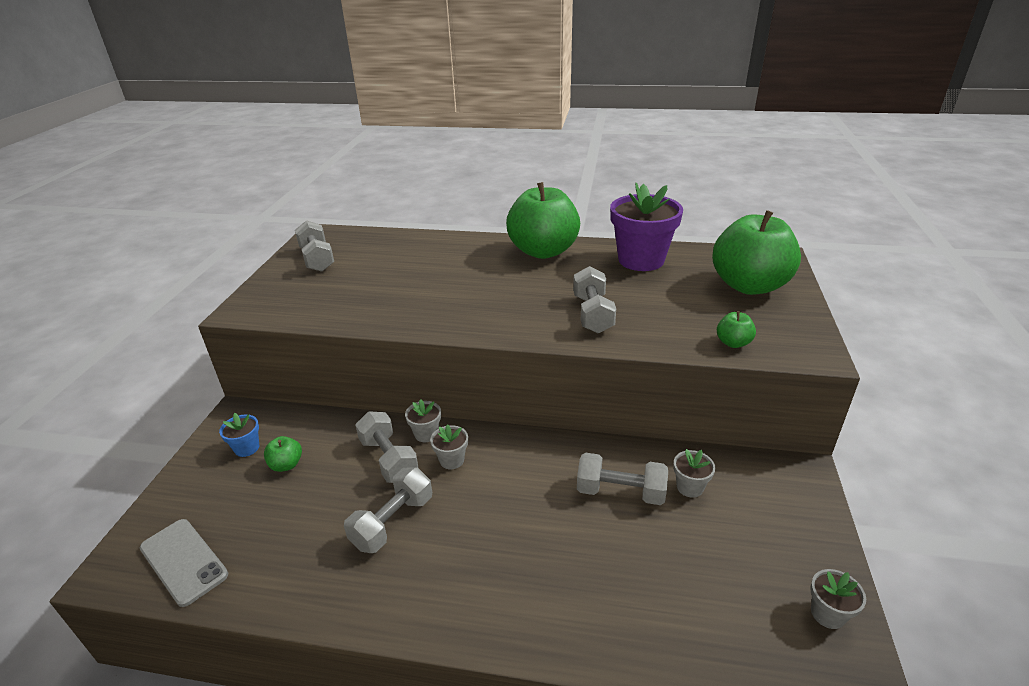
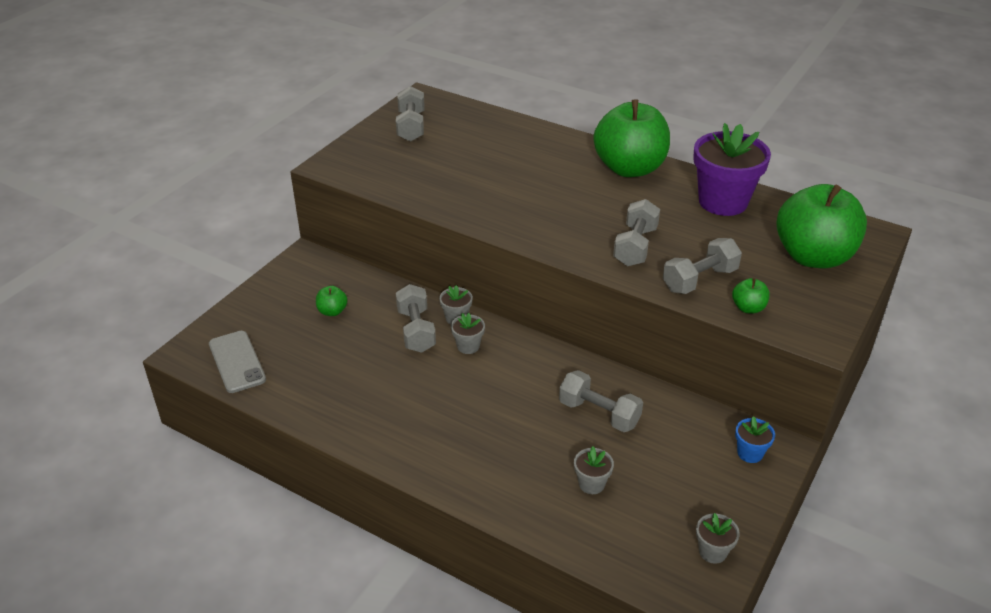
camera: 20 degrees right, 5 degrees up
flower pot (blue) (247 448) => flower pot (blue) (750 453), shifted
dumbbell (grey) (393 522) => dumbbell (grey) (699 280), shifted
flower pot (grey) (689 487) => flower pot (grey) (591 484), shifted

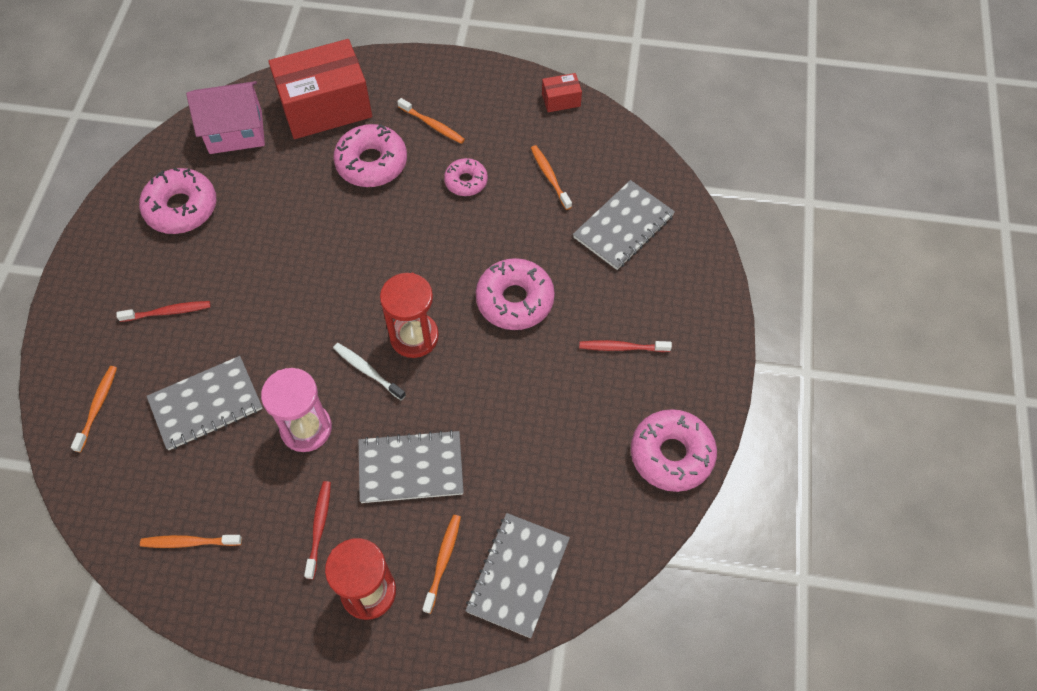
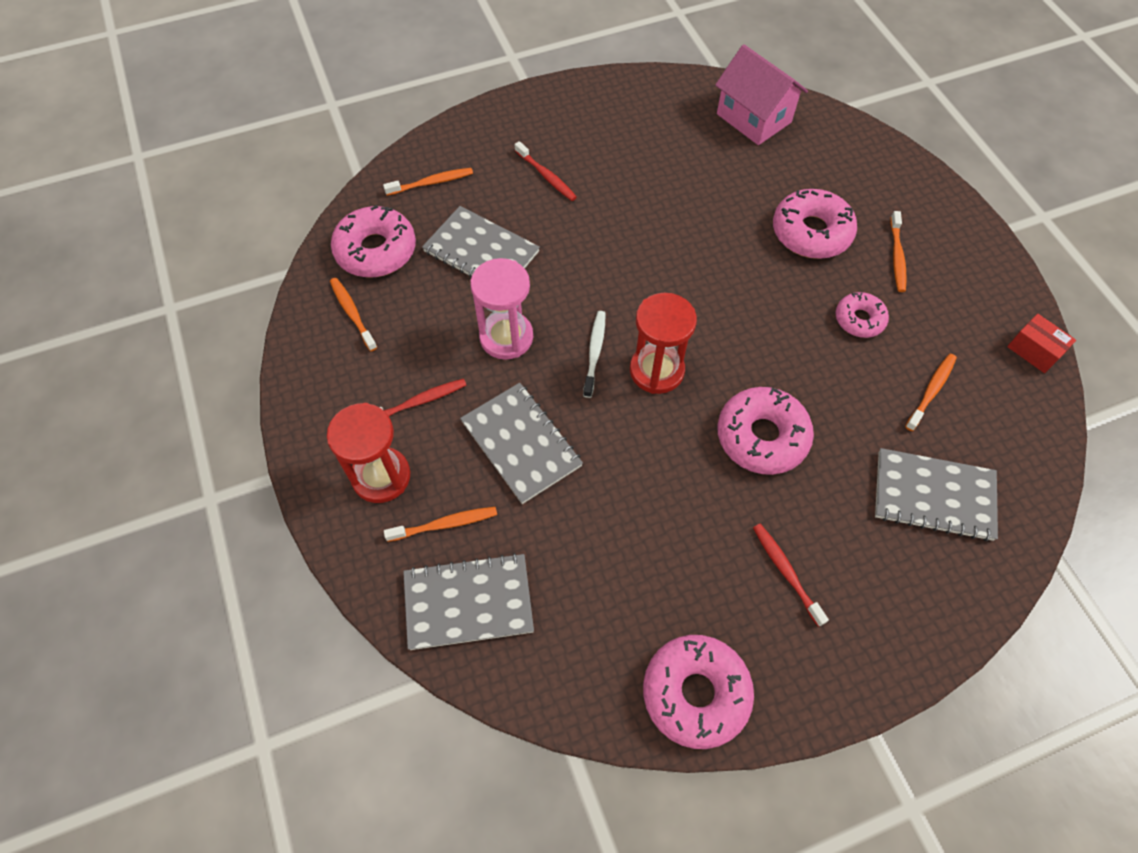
camera: 60 degrees right, 0 degrees up
box (red) (325 107) => nothing
donut (pink) (181 208) => donut (pink) (376 250), shifted

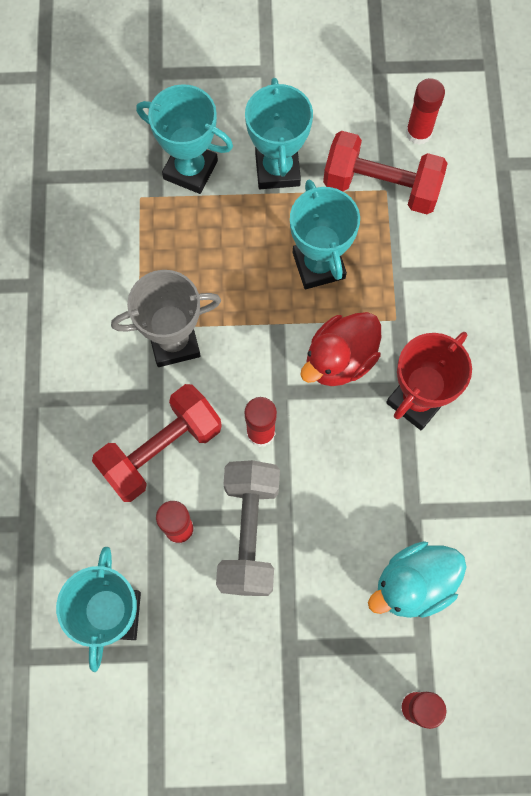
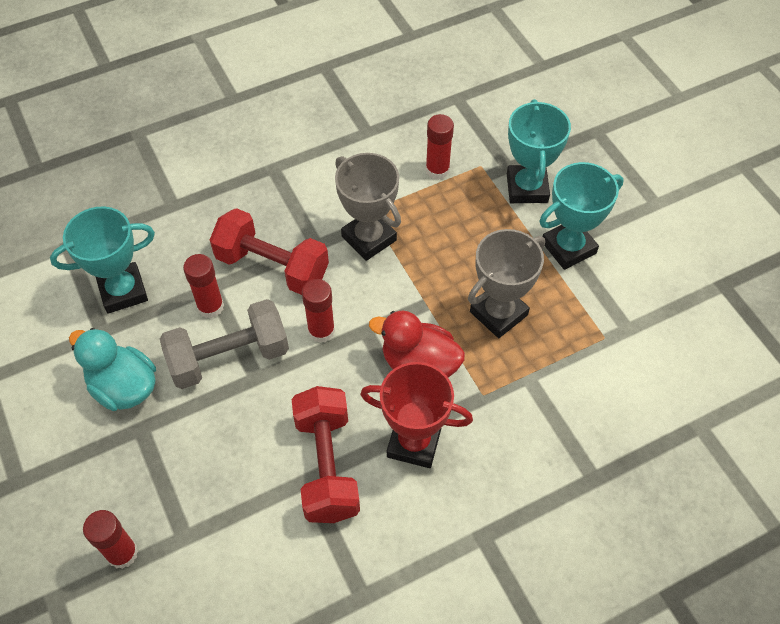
camera: 65 degrees right, 15 degrees down
dumbbell (red) (381 186) => dumbbell (red) (327 465), shifted
duck (turquoise) (413 584) => duck (turquoise) (124 387), shifted
glue stick (red) (418 133) => glue stick (red) (437 170), shifted
trophy (turquoise) (318 265) => trophy (grey) (498 313)

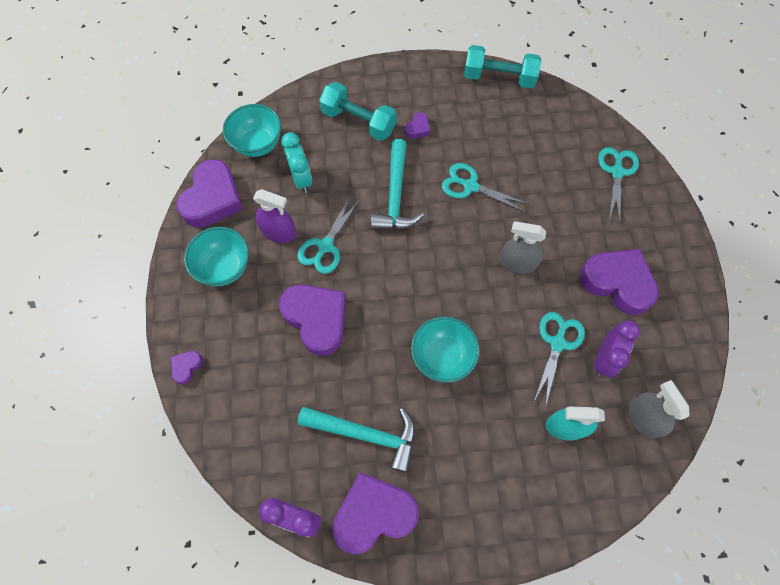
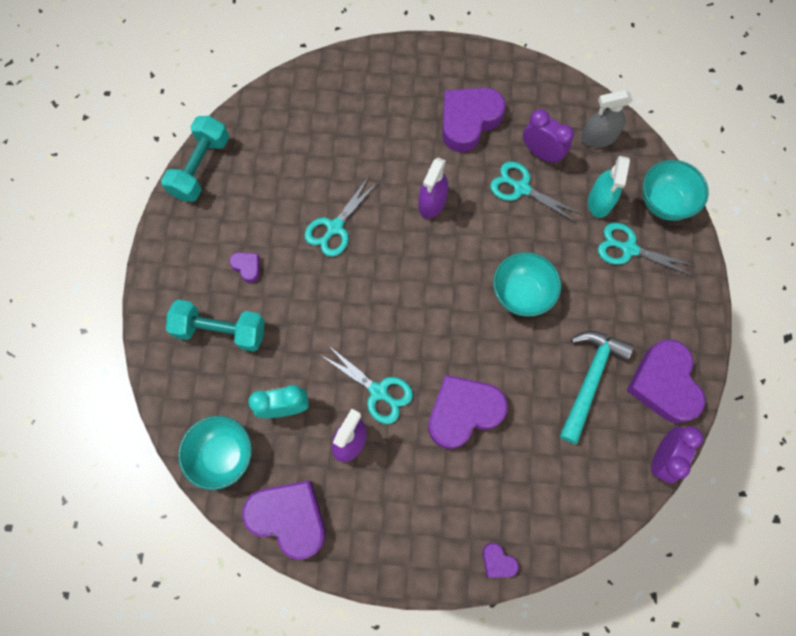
camera: 80 degrees left, 5 degrees up
hammer (turquoise) (395 195) => nothing
bowl (turquoise) (224 267) => bowl (turquoise) (663 202), shifted
scissors (turquoise) (617 172) => scissors (turquoise) (629 249), shifted
spray bottle (grey) (517 262) => spray bottle (purple) (432 202)
dumbbell (turquoise) (358 122) => dumbbell (turquoise) (221 330), 60 degrees clockwise

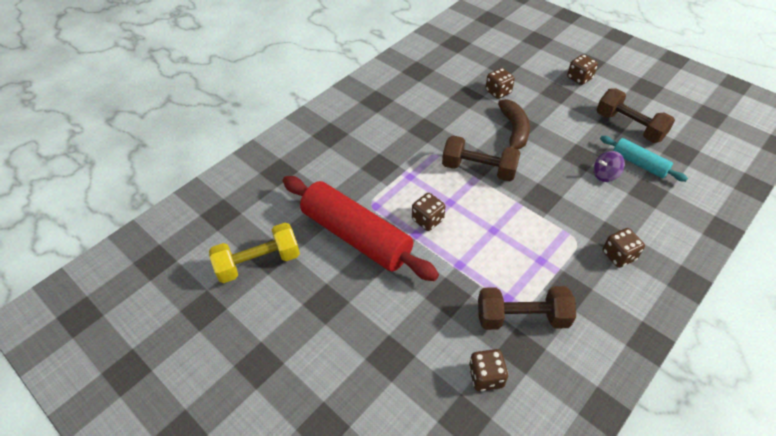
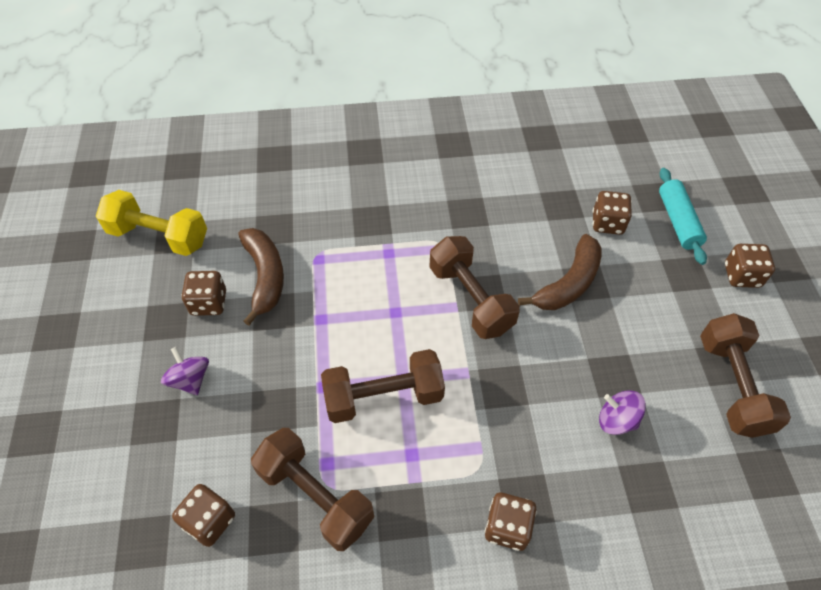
camera: 40 degrees right, 5 degrees up
nothing => spinning top (purple) (190 380)
nothing => dumbbell (brown) (383 397)
dice (brown) (427 220) => dice (brown) (209 303), shifted
rolling pin (turquoise) (639 163) => rolling pin (turquoise) (678 221), shifted
rolling pin (red) (356 236) => banana (brown) (265 277)

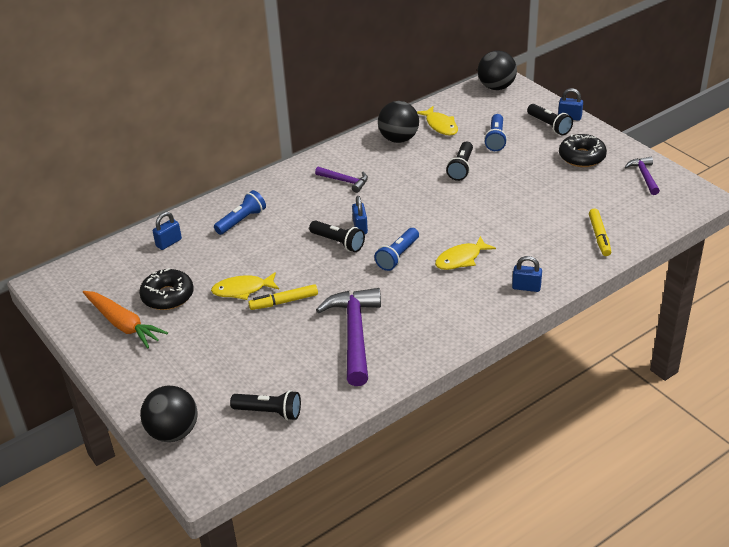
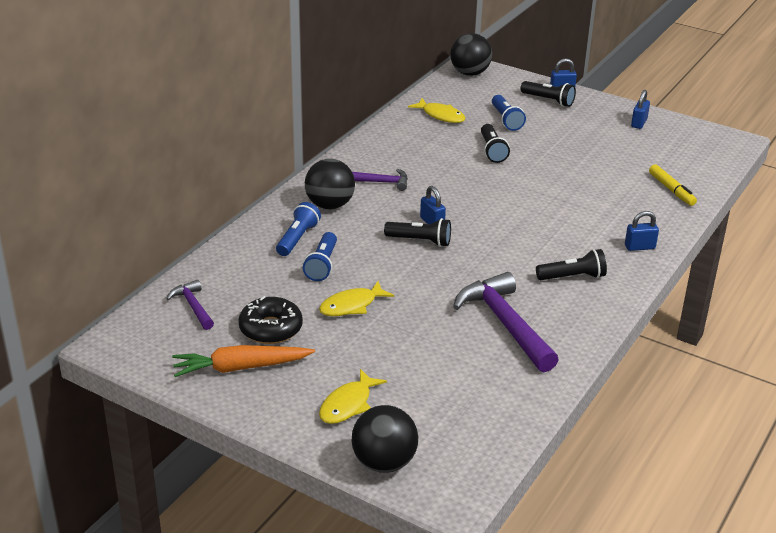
camera: 25 degrees left, 5 degrees down
marker (yellow) (284 302) => nothing
donut (black) (582 157) => nothing
padlock (blue) (169 243) => padlock (blue) (639 123), shifted
flashlight (black) (269 412) => flashlight (black) (573 277), shifted
flashlight (blue) (397 256) => flashlight (blue) (322 265), shifted
ball (black) (398 139) => ball (black) (330 205), shifted
fish (yellow) (461 259) => fish (yellow) (348 404), shifted
hammer (purple) (644 176) => hammer (purple) (193 306), shifted
carrot (orange) (123 324) => carrot (orange) (240 368), 150 degrees clockwise

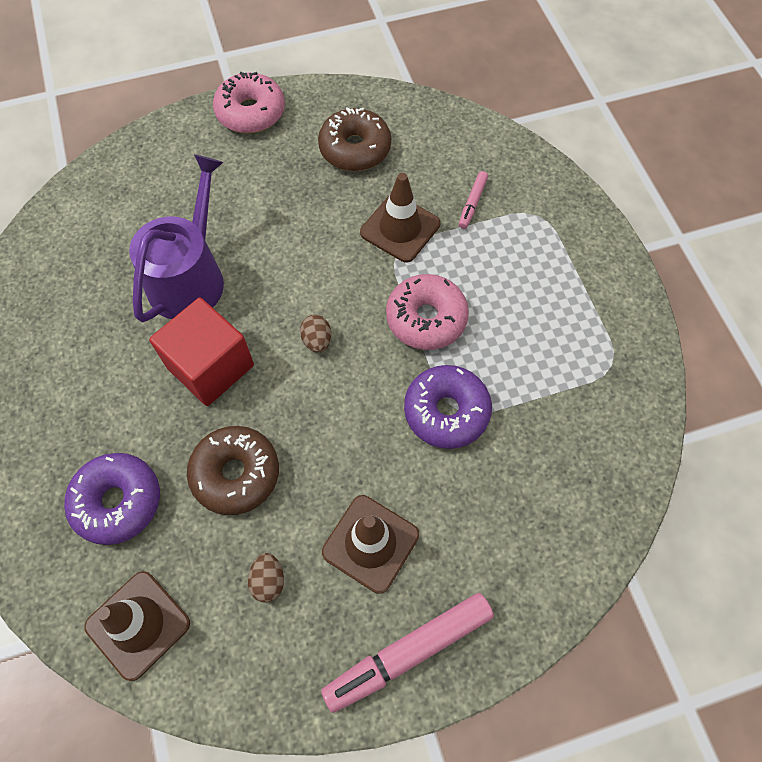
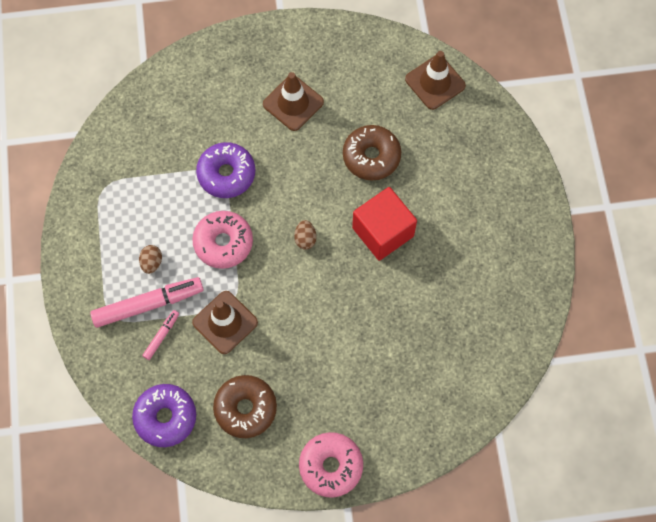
camera: 170 degrees left, 5 degrees up
watering can (purple) (190 277) => nothing
donut (purple) (117 502) => donut (purple) (165 417), shifted
egg (brown) (268 581) => egg (brown) (151 262), shifted
marker (pink) (408 652) => marker (pink) (148 304), shifted

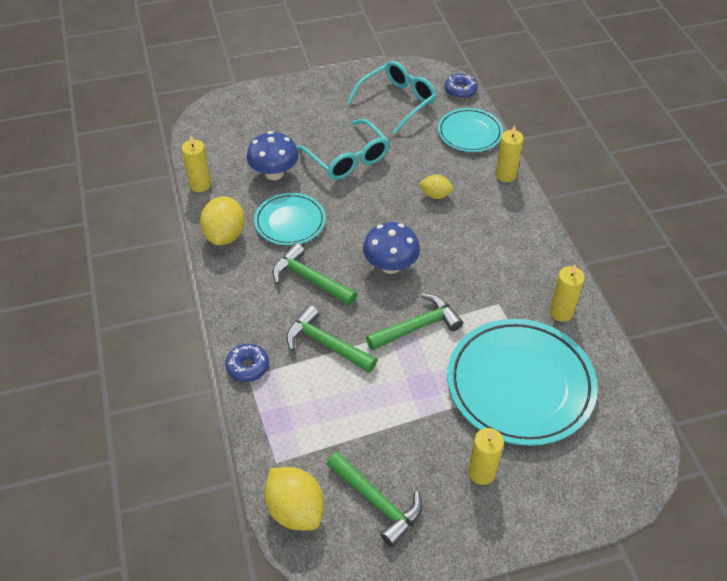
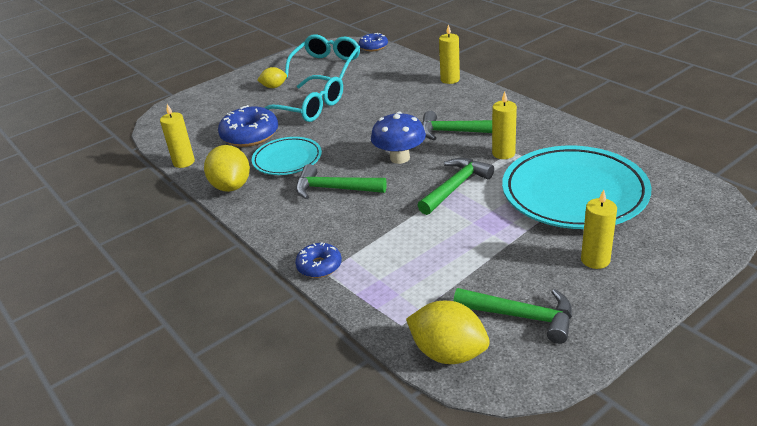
camera: 20 degrees left, 15 degrees down
plate (turquoise) (469 133) => nothing
hammer (green) (325 344) => hammer (green) (455 132), shifted
lemon (yellow) (435 195) => lemon (yellow) (274 87), shifted
candle (yellow) (561 312) => candle (yellow) (503 153), shifted
mushroom (blue) (274 173) => donut (blue) (250 135)

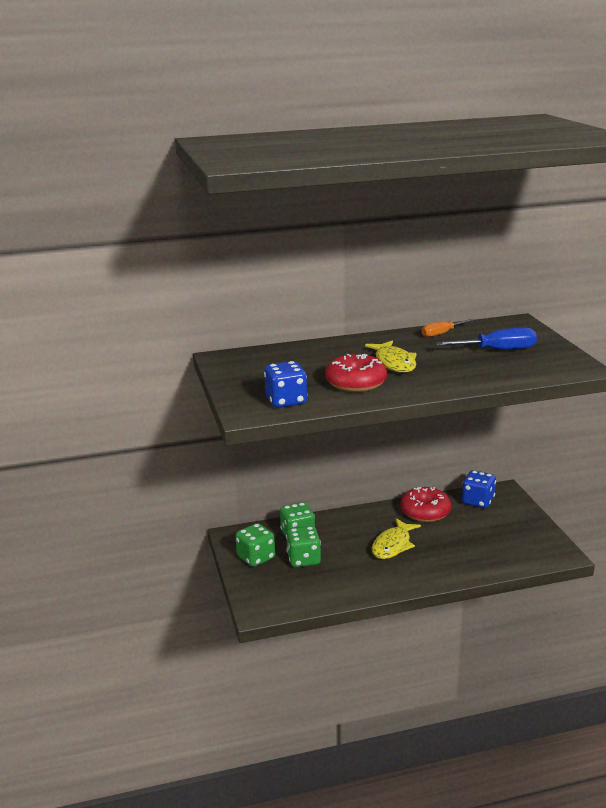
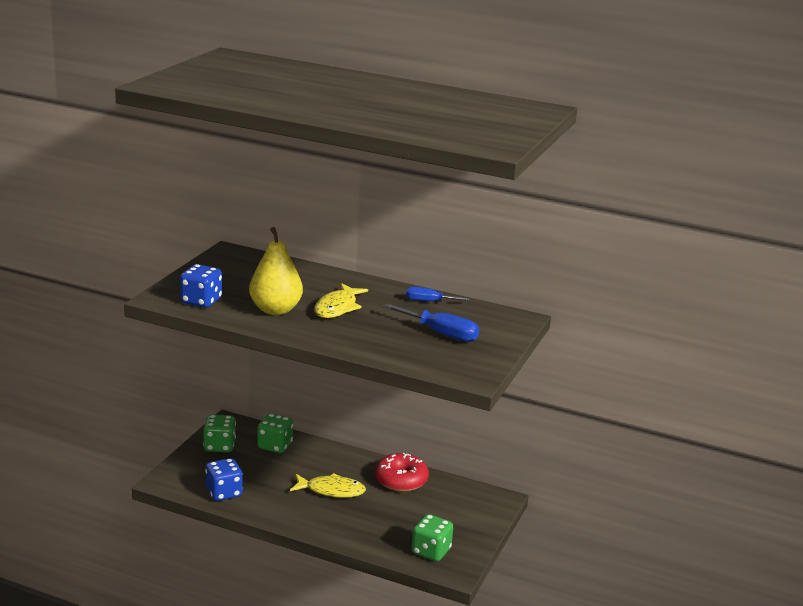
camera: 35 degrees right, 0 degrees up
dice (green) (303 559) => dice (green) (431 551), shifted
dice (blue) (478 501) => dice (blue) (224 493), shifted
donut (red) (356 383) => pear (yellow) (275 310)
screwdriver (orange) (441 334) => screwdriver (blue) (429 301)
fish (yellow) (393 545) => fish (yellow) (331 490), 150 degrees counterclockwise

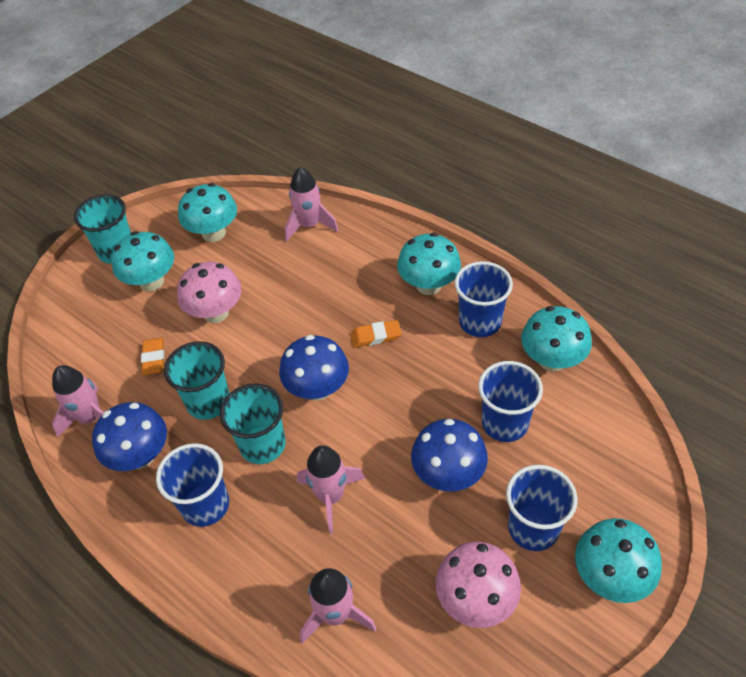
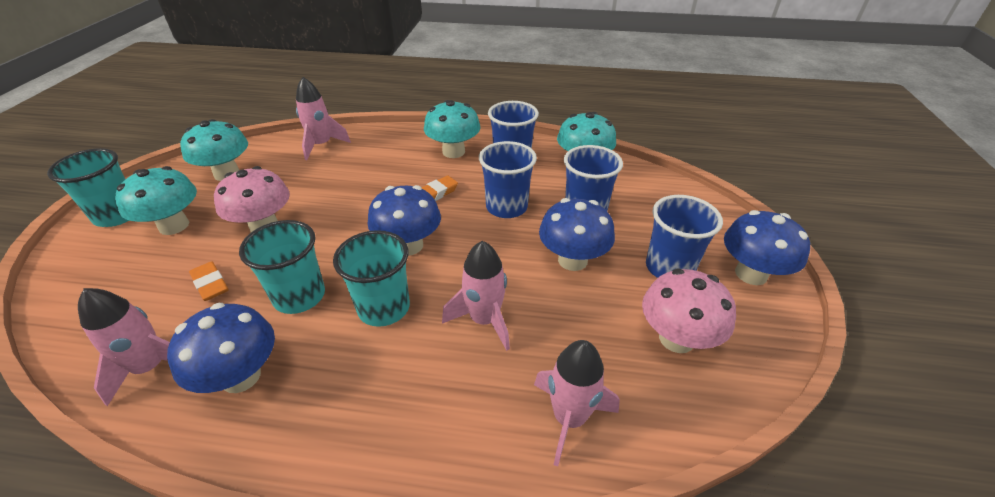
camera: 35 degrees left, 10 degrees down
cup (blue) (205 505) => cup (blue) (506 207), shifted
mushroom (turquoise) (610 576) => mushroom (blue) (751 274)

